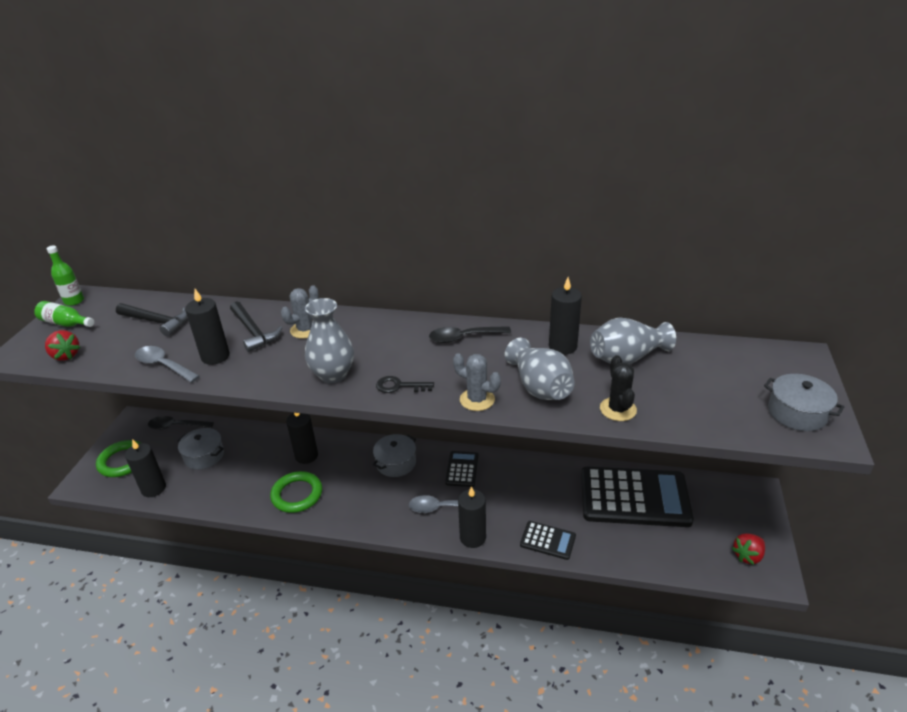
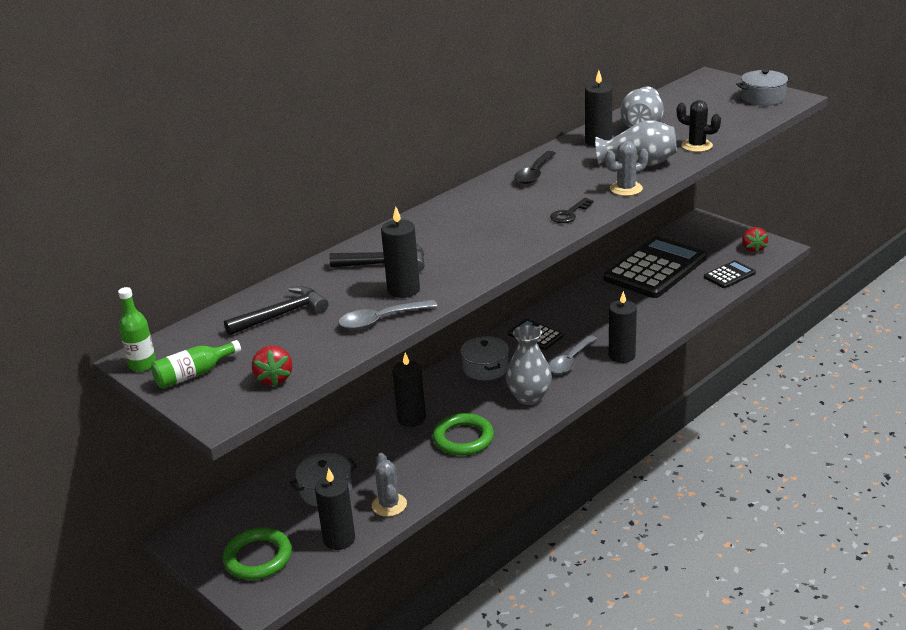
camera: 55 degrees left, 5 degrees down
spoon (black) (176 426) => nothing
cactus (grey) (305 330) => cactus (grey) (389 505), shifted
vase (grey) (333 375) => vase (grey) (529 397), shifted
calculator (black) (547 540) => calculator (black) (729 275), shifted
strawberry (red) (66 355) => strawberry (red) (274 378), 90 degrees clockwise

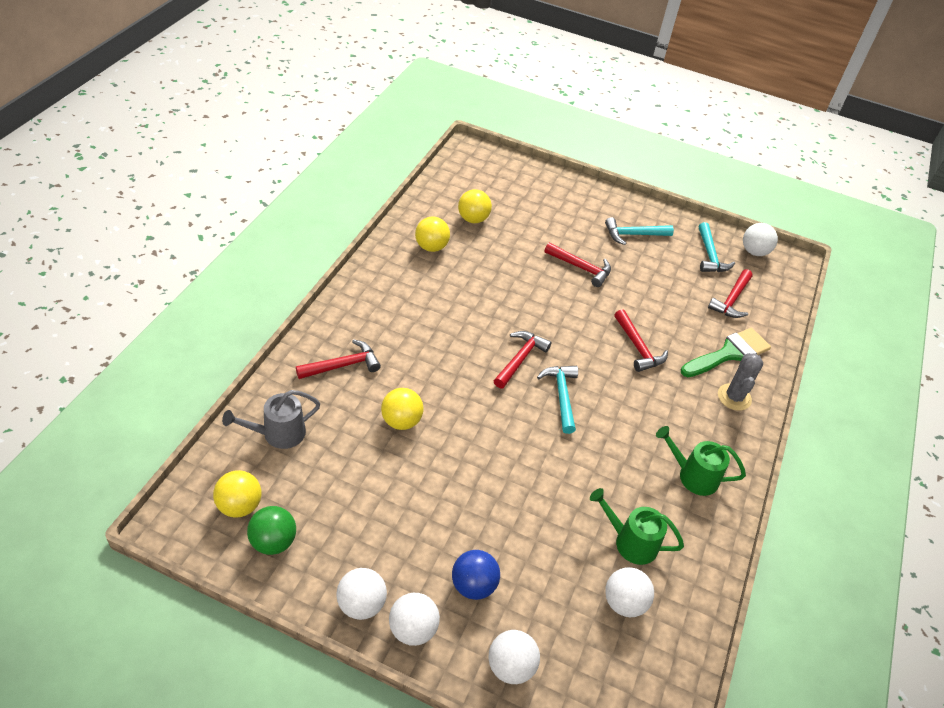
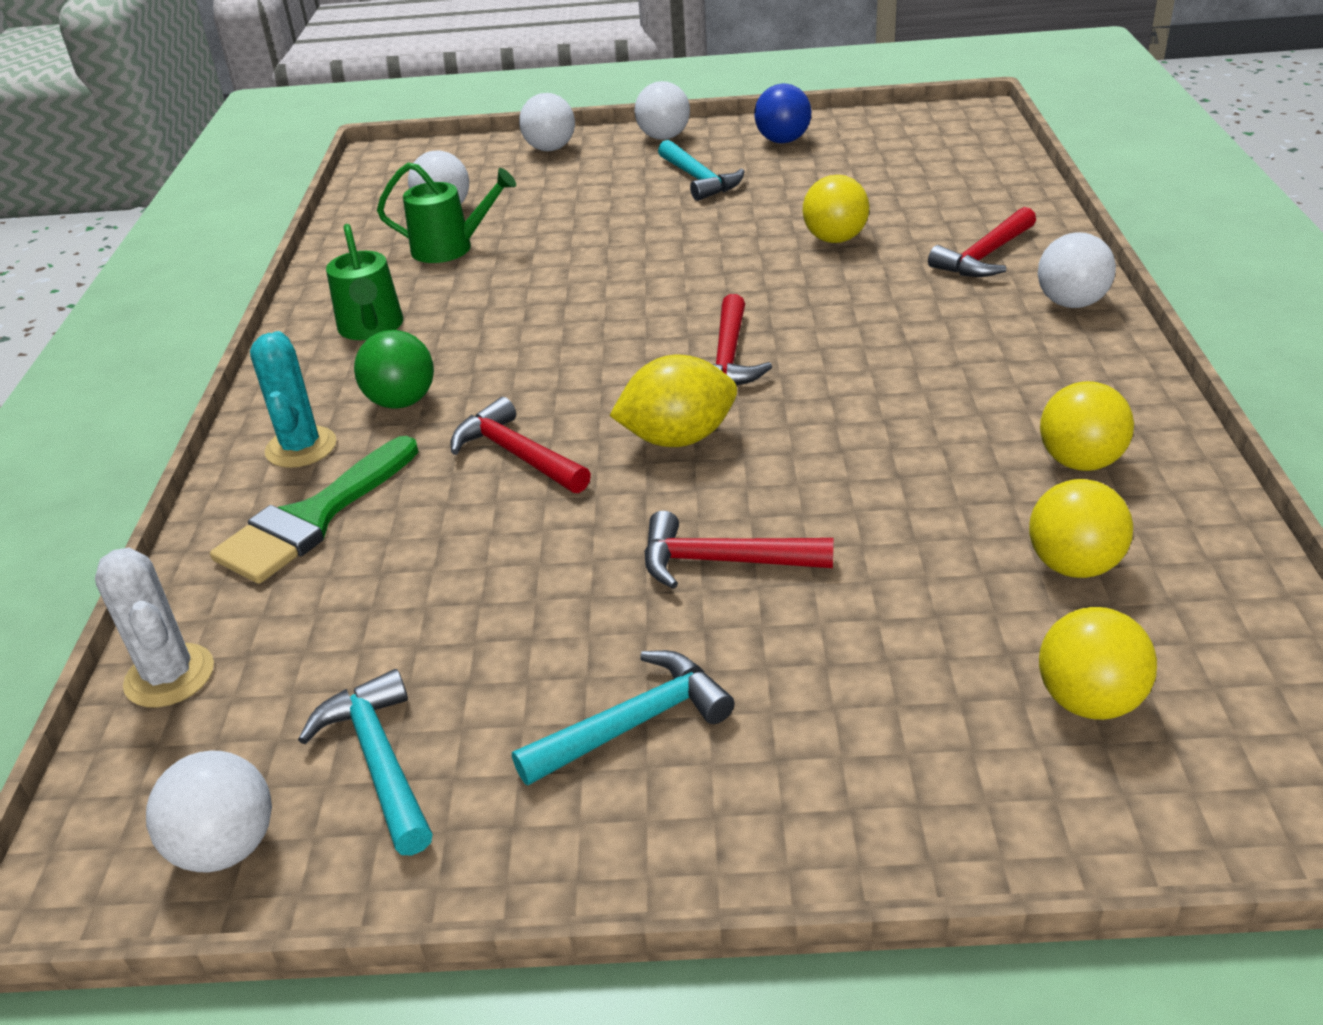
camera: 165 degrees right, 10 degrees down
watering can (grey) (278 434) => nothing
hammer (red) (731 300) => nothing
nothing => cactus (white) (169 676)
nothing => lemon (yellow) (678 438)
ball (yellow) (239 506) => ball (yellow) (1089 701), shifted
ball (green) (273 542) => ball (green) (401 402), shifted
ball (white) (361 604) => ball (white) (1071 303), shifted
ball (blue) (473 585) => ball (blue) (783 141), shifted
hammer (turquoise) (561 396) => hammer (turquoise) (698 179), shifted
cactus (grey) (734 397) => cactus (turquoise) (301 447)
watering can (green) (693 476) => watering can (green) (371 328), 75 degrees clockwise

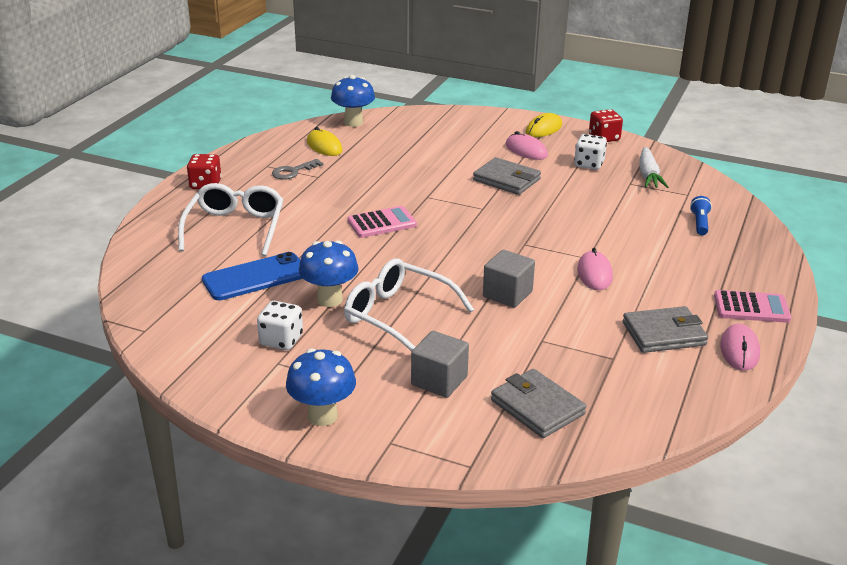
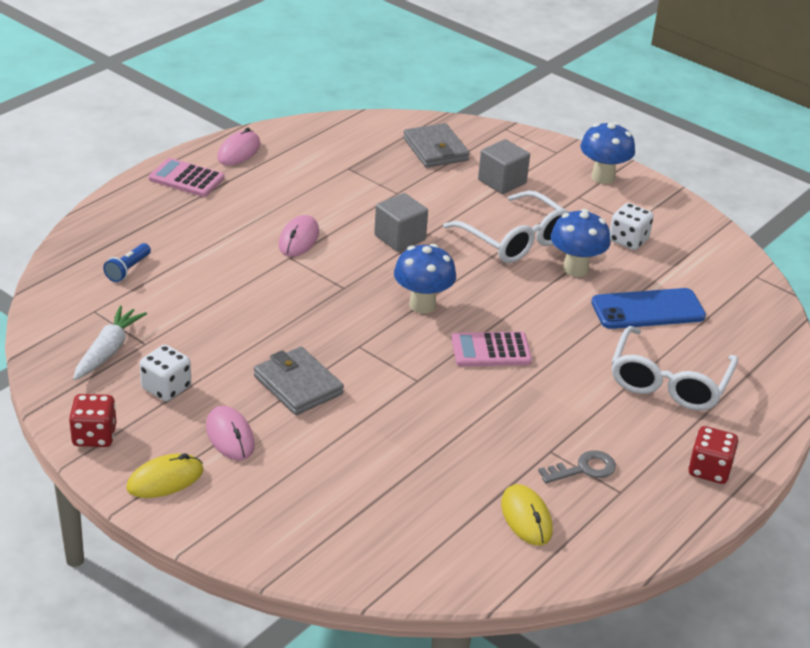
camera: 165 degrees left, 5 degrees up
wallet (grey) (664 334) => nothing
mushroom (blue) (353 122) => mushroom (blue) (422 305), shifted

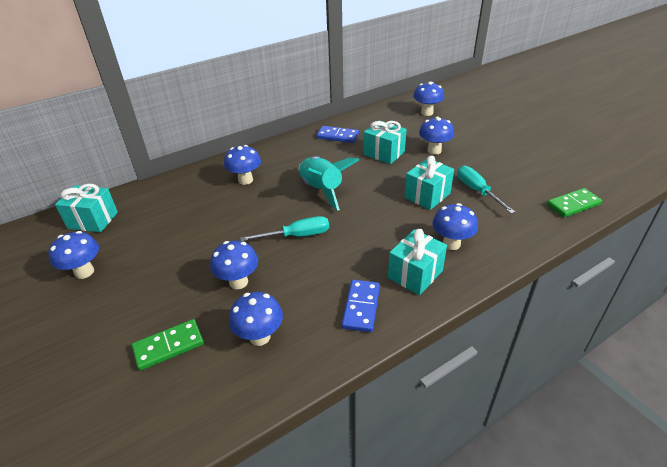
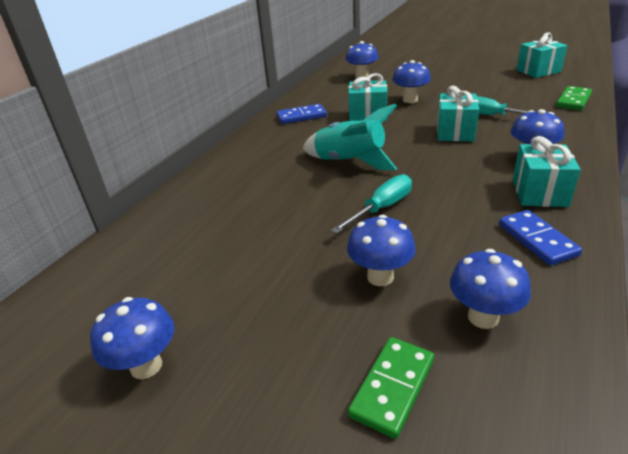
camera: 30 degrees left, 5 degrees down
mushroom (blue) (245 180) => nothing
gift (turquoise) (93 220) => gift (turquoise) (538 71), shifted

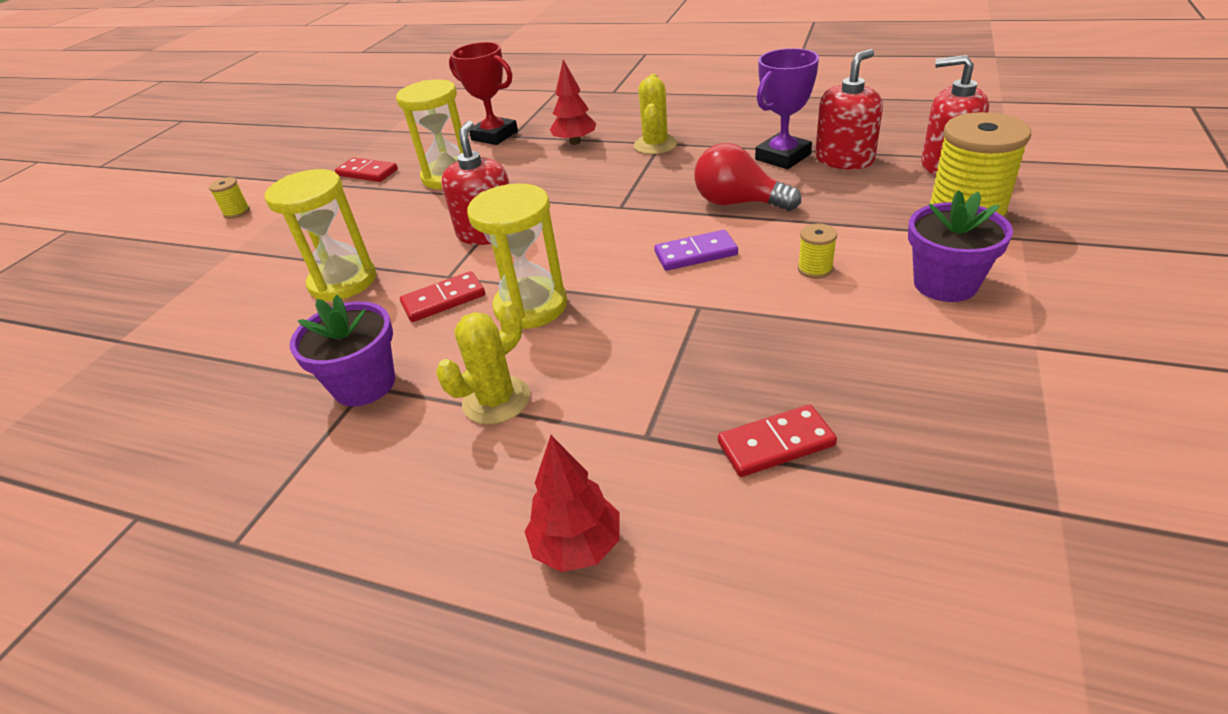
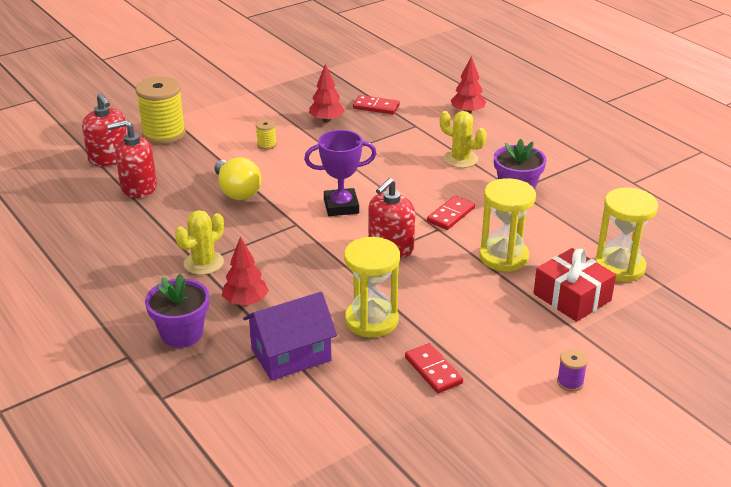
camera: 150 degrees left, 5 degrees down
domino (purple) (696 254) => nothing
nothing => tree (red) (326 120)
nothing => gift (red) (572 297)
hourglass (yellow) (531 306) => hourglass (yellow) (619 267), shifted
trophy (purple) (782 157) => trophy (purple) (341 206), shifted
flower pot (purple) (945 284) => flower pot (purple) (182 334), shifted
trophy (red) (494 136) => house (purple) (291 355)
spool (yellow) (237 212) => spool (purple) (570 382)
light bulb (red) (738 203) => light bulb (yellow) (237 191)
domino (red) (443 300) => domino (red) (451 215), 60 degrees counterclockwise
cactus (yellow) (496 400) => cactus (yellow) (460 159), 45 degrees clockwise

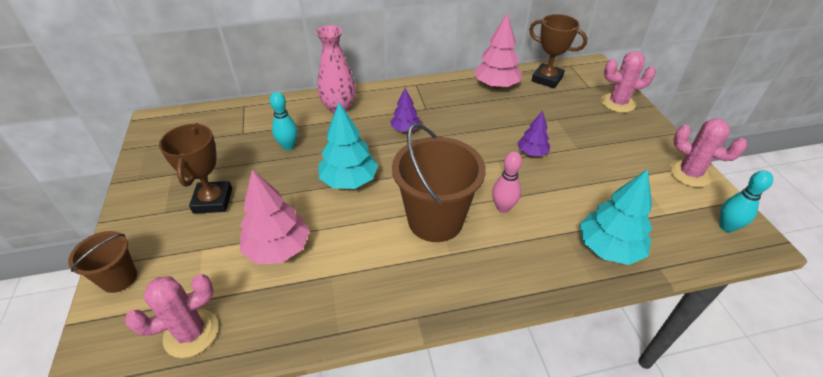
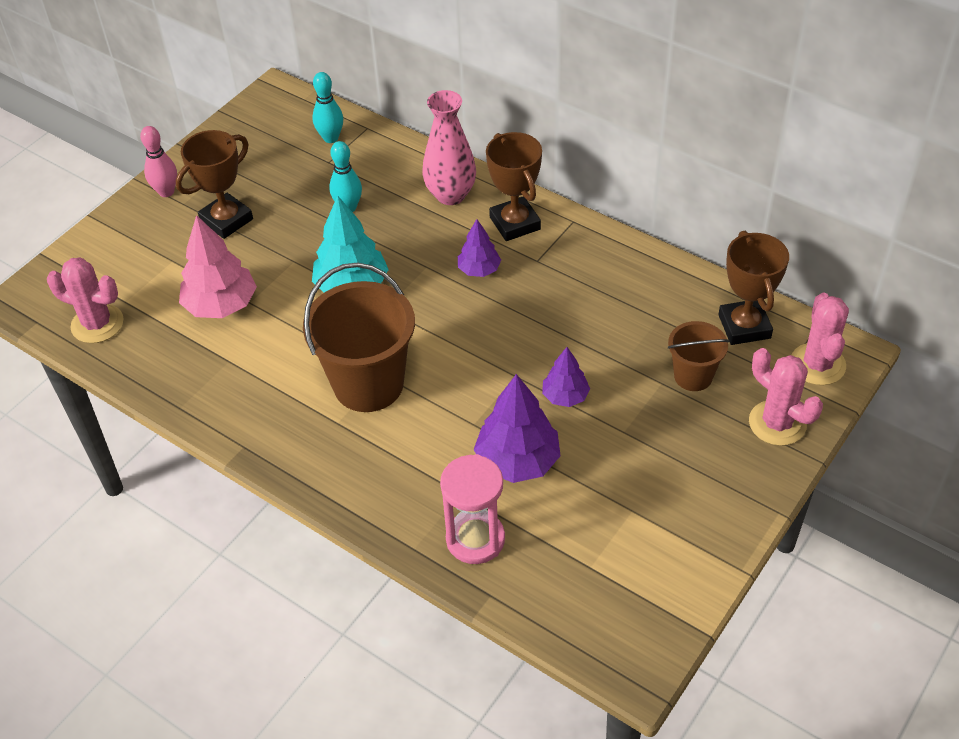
camera: 50 degrees right, 5 degrees up
tree (pink) (496 85) => nothing
nothing => tree (purple) (517 461)
nothing => trophy (brown) (515 223)
bucket (brown) (119 278) => bucket (brown) (693 376), shifted
bowling pin (pink) (503 207) => bowling pin (pink) (166 192), shifted
cactus (pink) (689 174) => cactus (pink) (817 364), shifted
bowling pin (turquoise) (726 226) => bowling pin (turquoise) (331 138), shifted
tree (turquoise) (608 248) => hourglass (pink) (475 539)

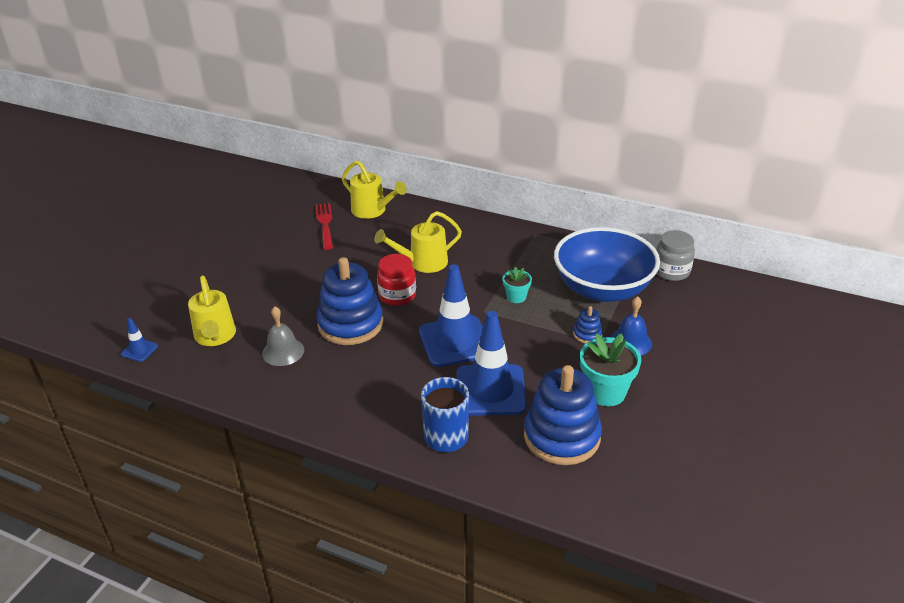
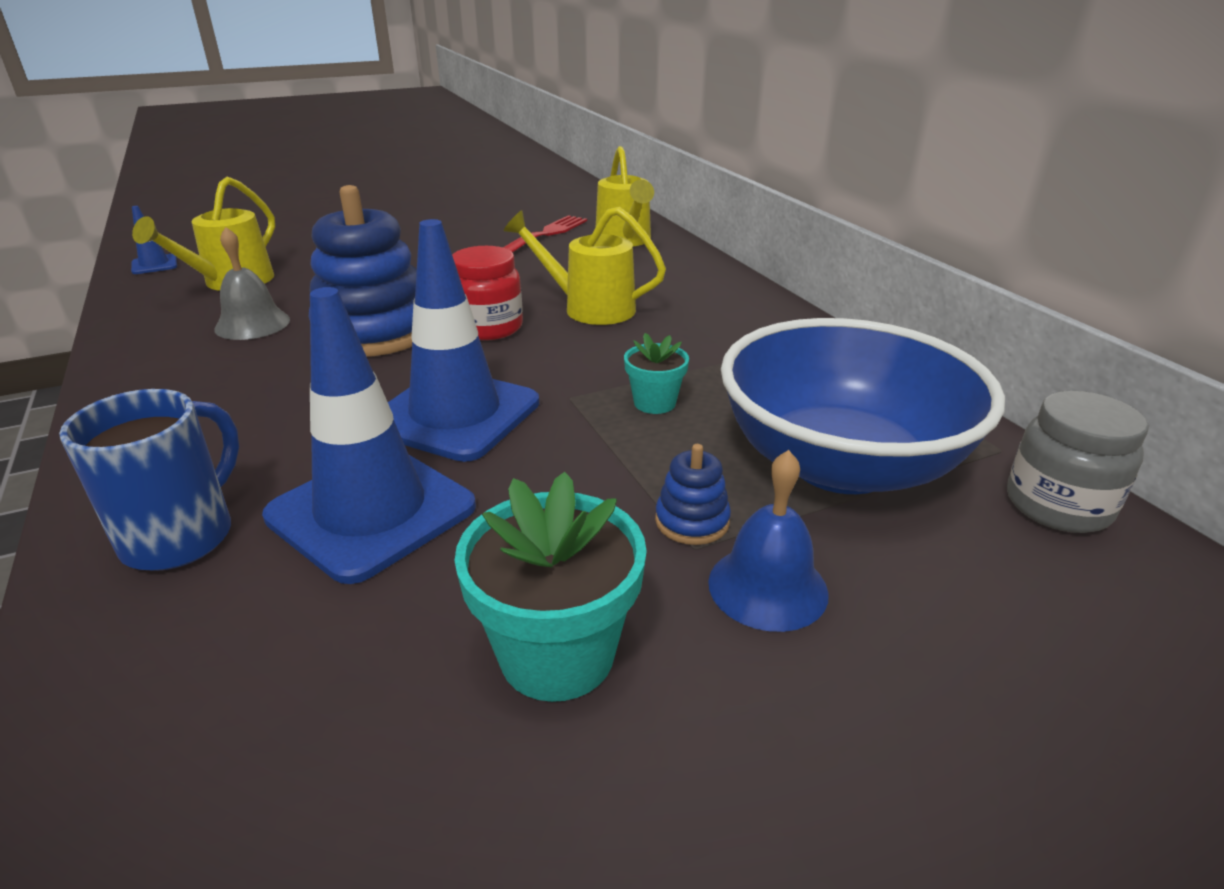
camera: 40 degrees right, 5 degrees down
stacking toy (blue) (561 436) => nothing

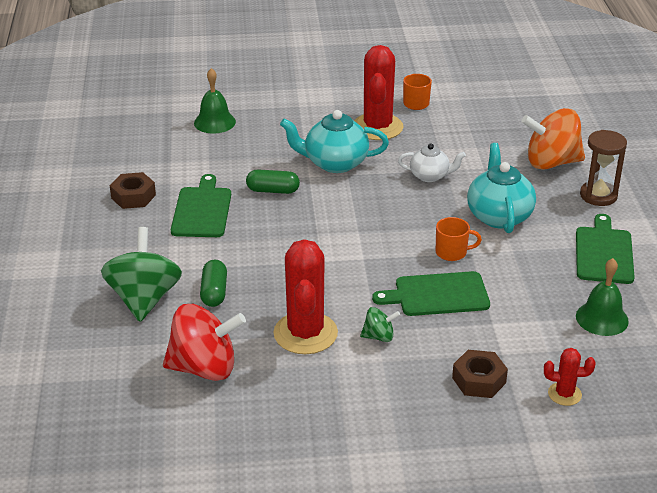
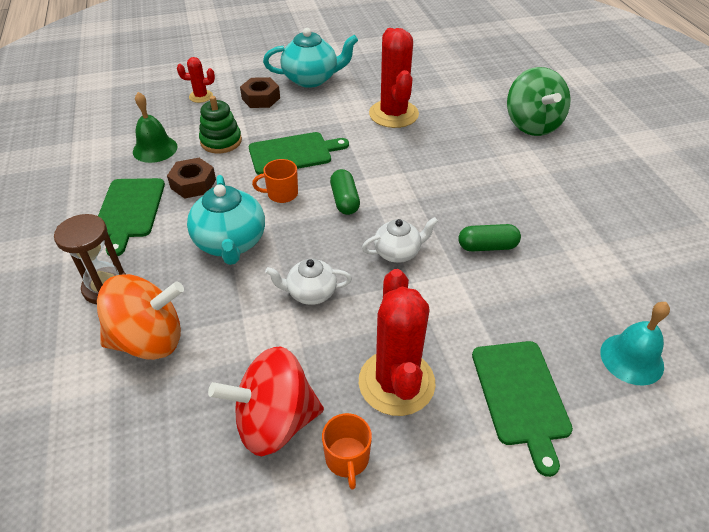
camera: 170 degrees right, 10 degrees up
spinning top (green) (379 336) => nothing
nothing => stacking toy (green) (221 141)
nothing => teapot (white) (398 252)
nut (brown) (133 196) => nut (brown) (193 184), shifted
spinning top (red) (204 368) => spinning top (red) (274 421), shifted
cutting board (green) (202 210) => cutting board (green) (521 396), shifted
capsule (green) (214 292) => capsule (green) (345 200), shifted
teapot (turquoise) (334 163) => teapot (turquoise) (311 79), shifted
bell (green) (214 122) => bell (turquoise) (631 359)

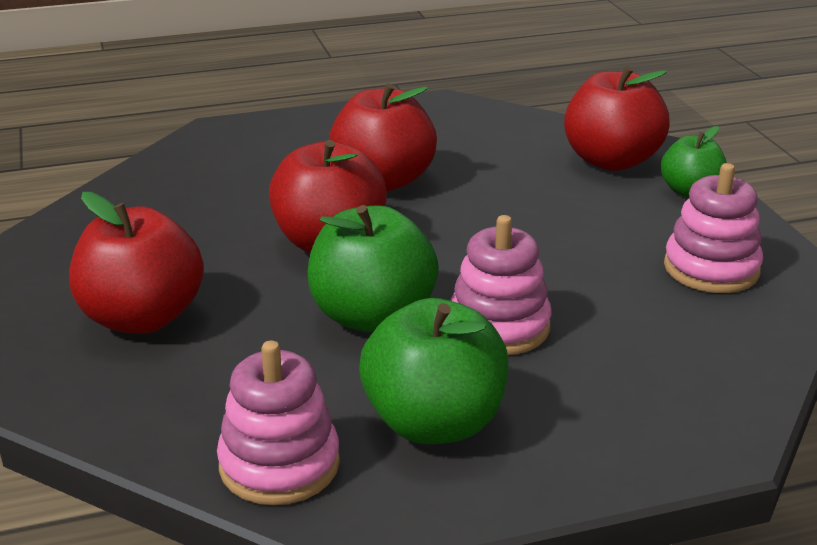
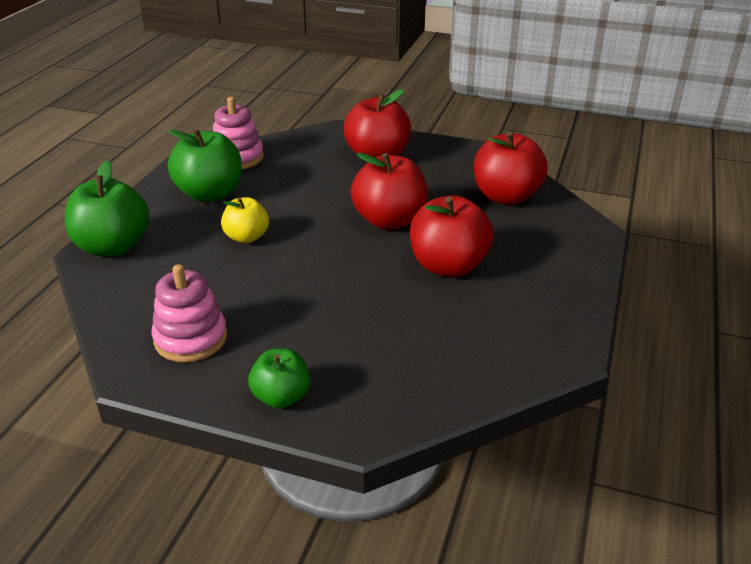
camera: 125 degrees right, 5 degrees up
apple (green) (372 316) => apple (green) (113 247), shifted
apple (red) (611 161) => apple (red) (506 196), shifted
stacking toy (pink) (499 326) => apple (yellow) (247 237)

